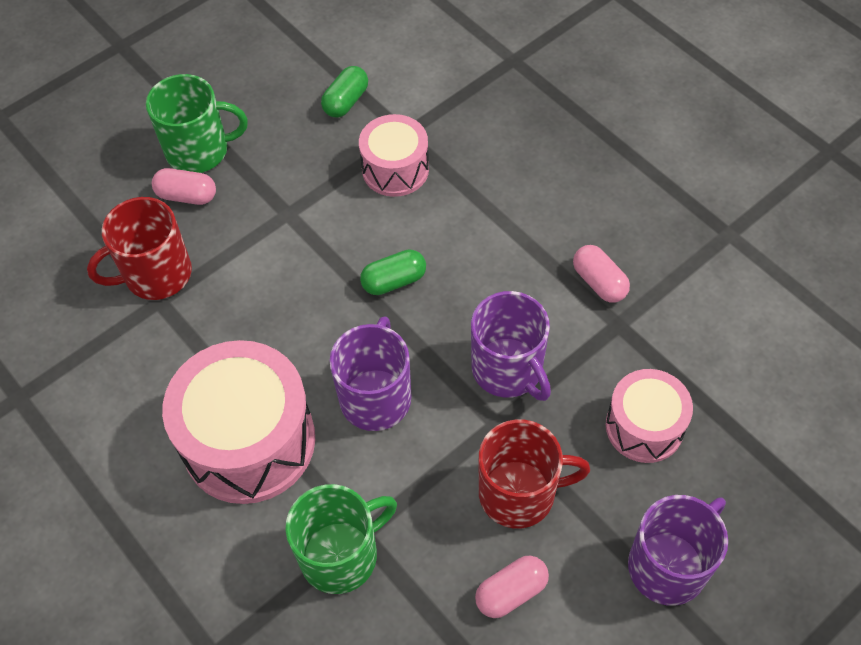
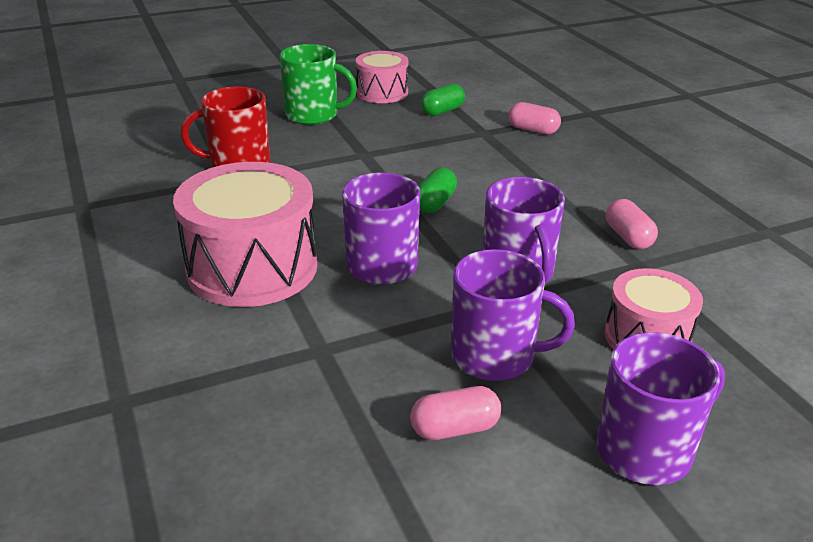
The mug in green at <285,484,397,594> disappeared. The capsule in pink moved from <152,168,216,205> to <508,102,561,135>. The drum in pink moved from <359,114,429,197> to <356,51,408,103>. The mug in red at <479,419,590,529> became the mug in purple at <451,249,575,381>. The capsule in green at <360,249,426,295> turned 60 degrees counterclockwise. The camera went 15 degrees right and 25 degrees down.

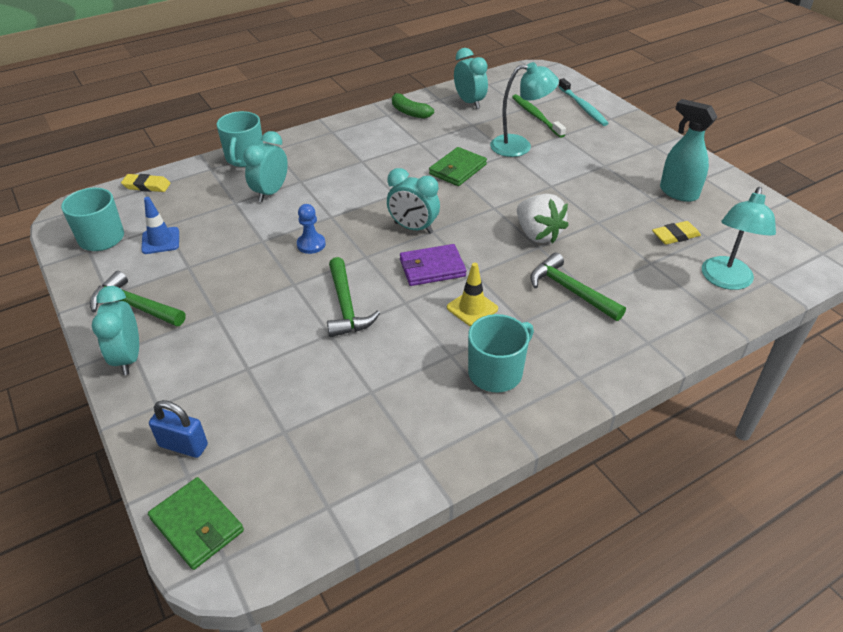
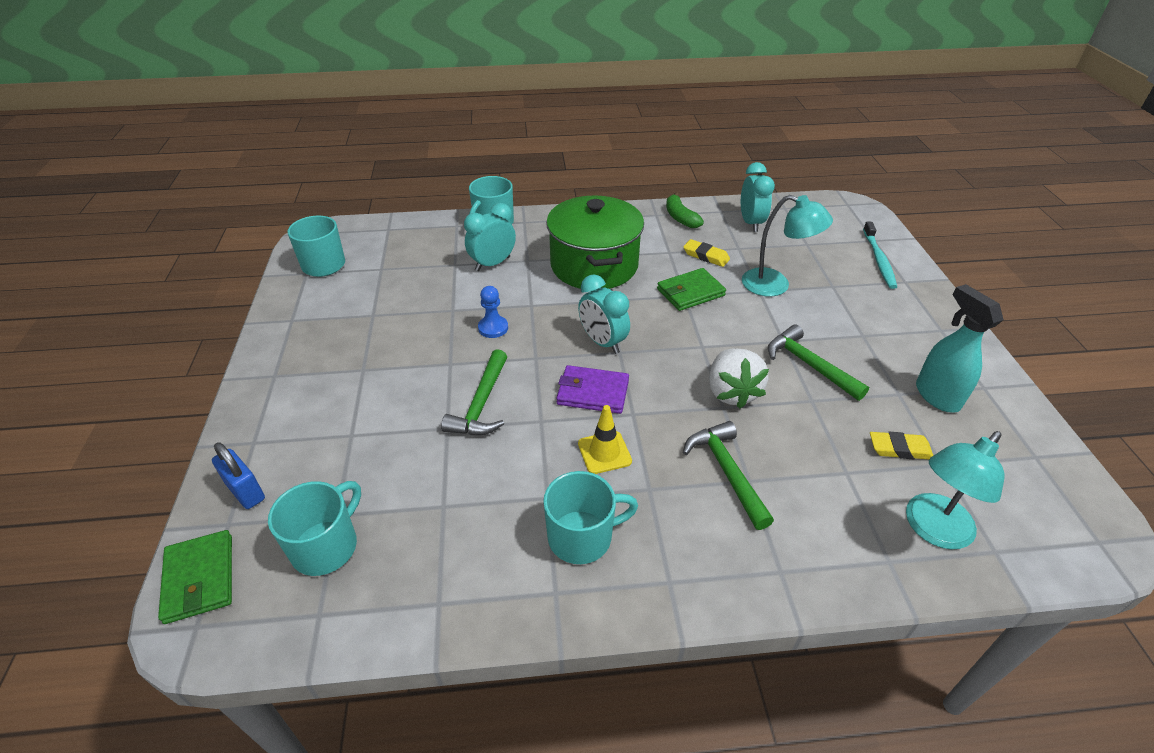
The clock in turquoise at <92,286,139,375> disappeared. The traffic cone in blue at <141,197,179,254> disappeared. The toothbrush in green at <512,94,566,138> disappeared. The mug in turquoise at <268,481,361,576> appeared. The pot in green at <546,195,644,289> appeared. The hammer in green moved from <90,271,185,327> to <768,324,869,401>. The eraser in yellow moved from <121,174,170,192> to <683,239,730,267>. The camera went 25 degrees right and 0 degrees up.

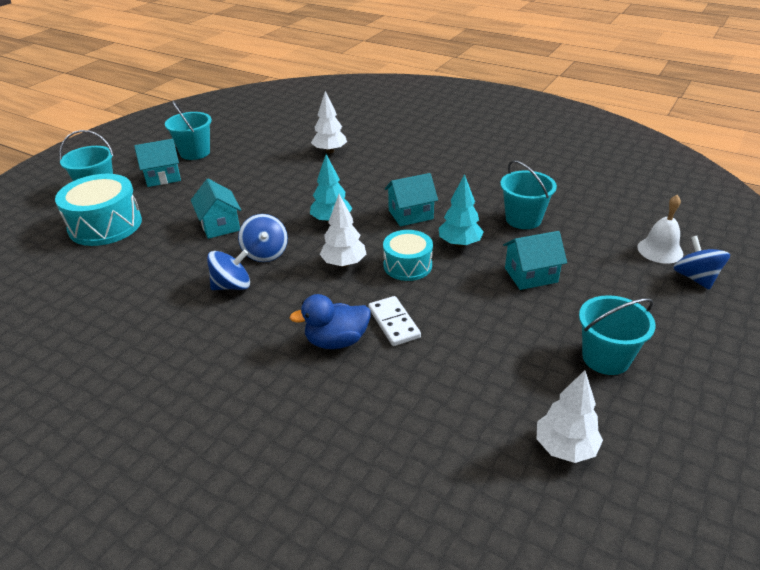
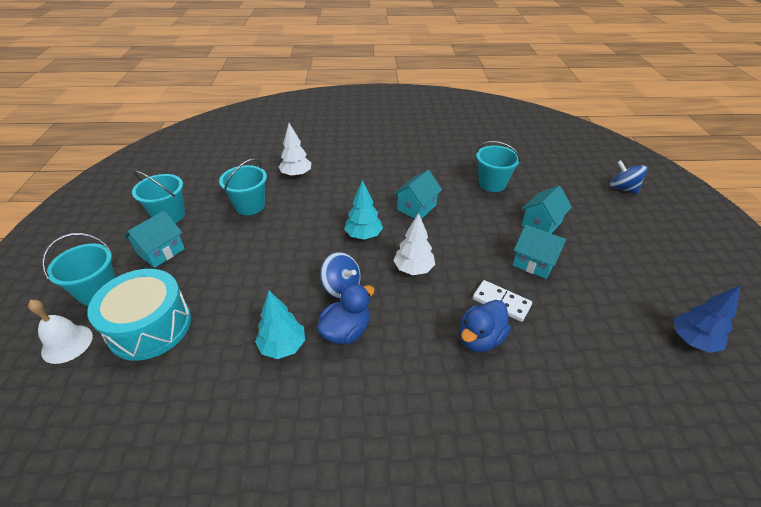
The drum in turquoise at <383,230,433,281> disappeared. The house in turquoise moved from <191,179,241,239> to <513,224,566,279>. The tree in turquoise moved from <439,174,484,247> to <255,291,305,359>. The bucket in turquoise moved from <579,295,656,375> to <219,159,267,215>. The bell in white moved from <637,195,683,264> to <28,300,93,364>. The spinning top in blue at <207,250,250,290> was replaced by the duck in blue at <317,284,375,344>. The tree in white at <537,370,603,463> became the tree in blue at <674,285,741,353>. The camera went 35 degrees left and 5 degrees up.

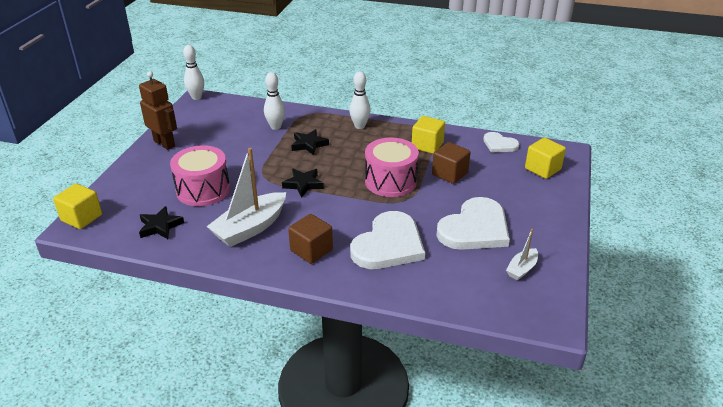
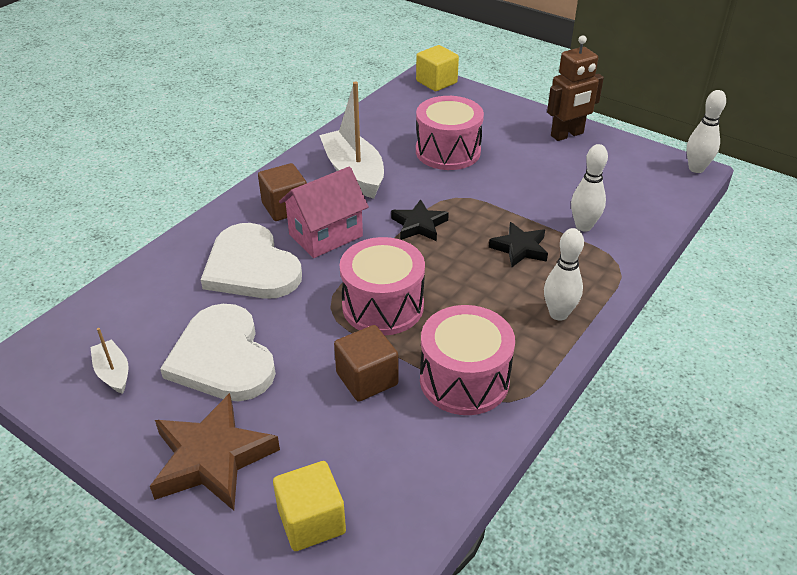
The star in black at <139,206,184,239> disappeared. The heart in white at <483,132,519,153> disappeared. The star in brown at <150,393,280,511> appeared. The house in pink at <279,167,369,258> appeared. The cube in yellow at <412,116,445,154> was replaced by the drum in pink at <420,305,515,415>. The camera went 110 degrees right and 5 degrees up.

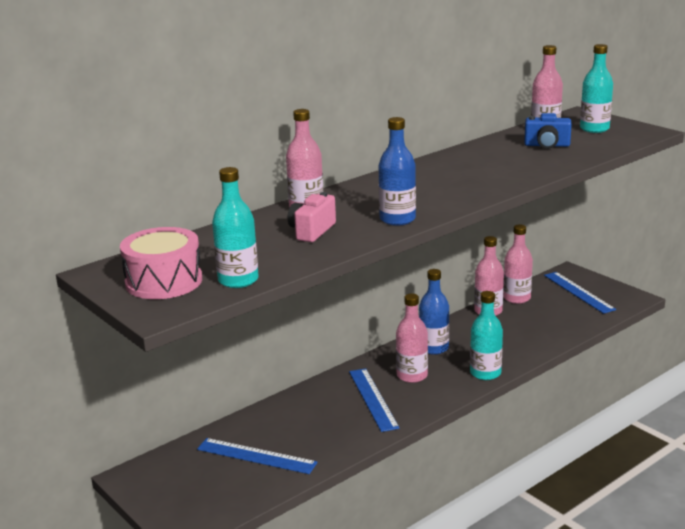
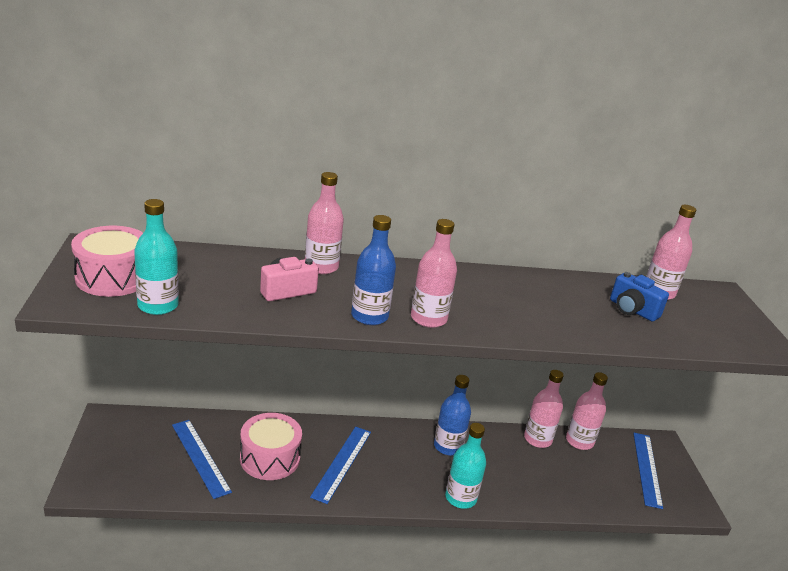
The bottle in turquoise at <580,44,613,133> disappeared. The drum in pink at <240,413,302,480> appeared. The bottle in pink moved from <396,294,428,383> to <411,219,457,328>. The camera went 30 degrees right and 5 degrees up.

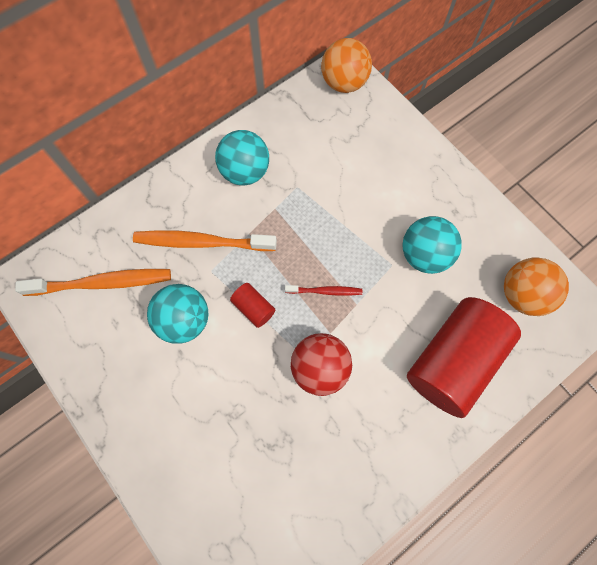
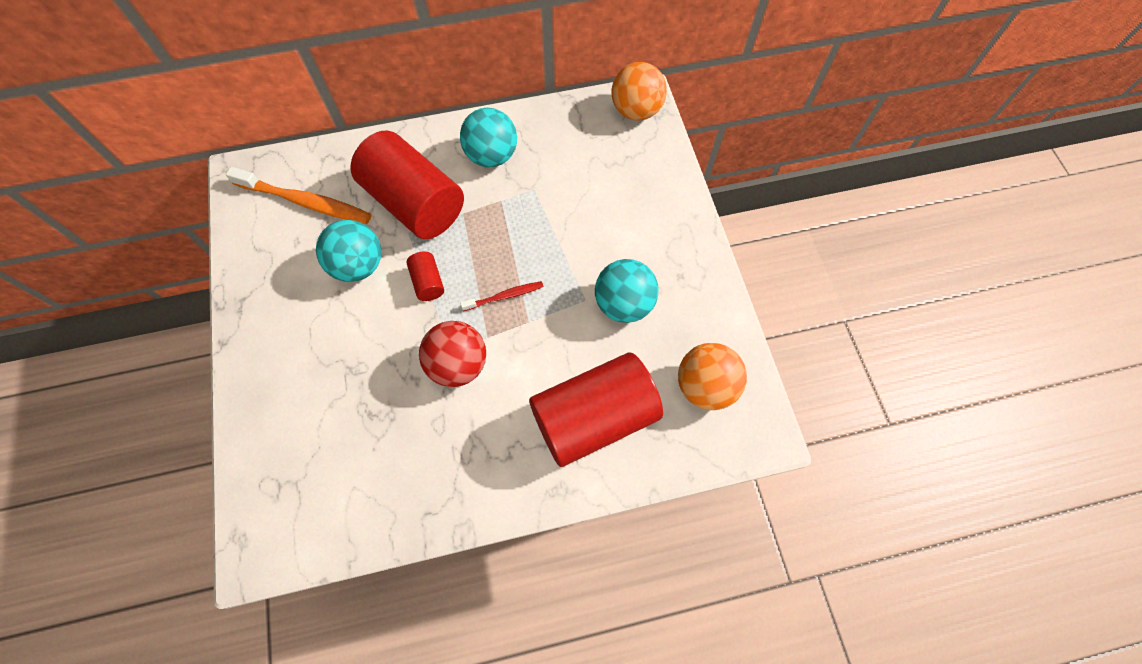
The toothbrush in orange at <133,230,277,251> was replaced by the cylinder in red at <350,131,464,239>. The toothbrush in red at <285,285,362,296> turned 45 degrees counterclockwise. The camera went 25 degrees right and 5 degrees down.

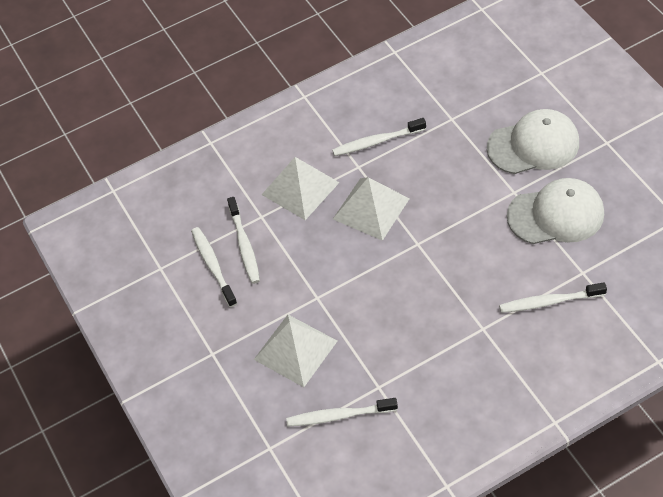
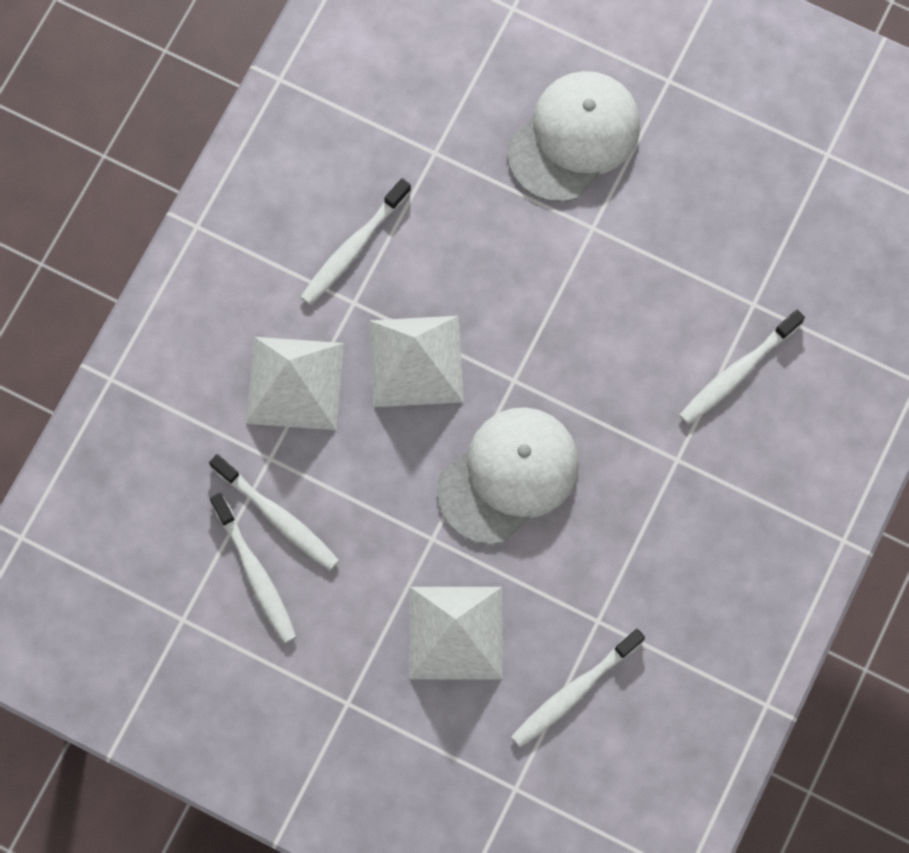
The cap in white moved from <507,178,604,244> to <437,407,579,545>. The toothbrush in white at <191,227,237,307> turned 150 degrees counterclockwise. The camera went 40 degrees left and 20 degrees up.

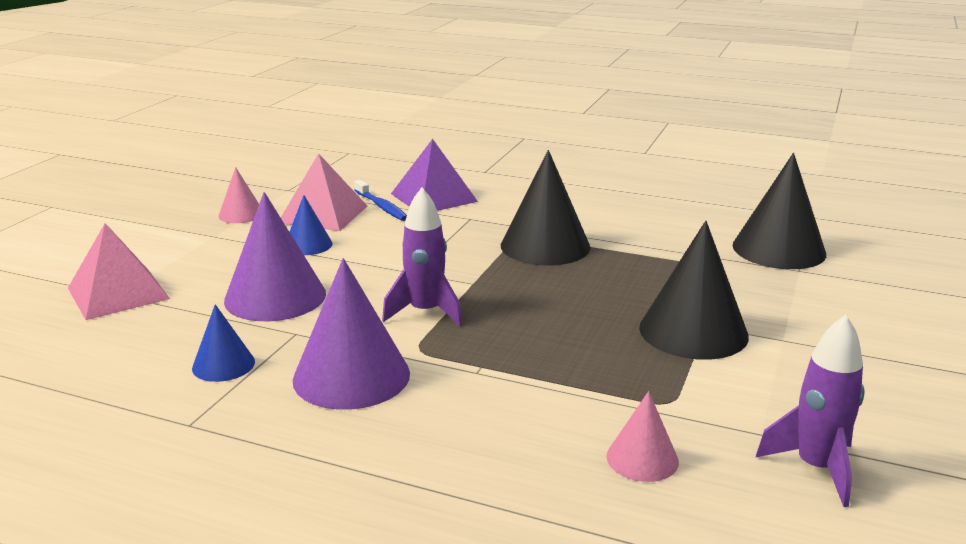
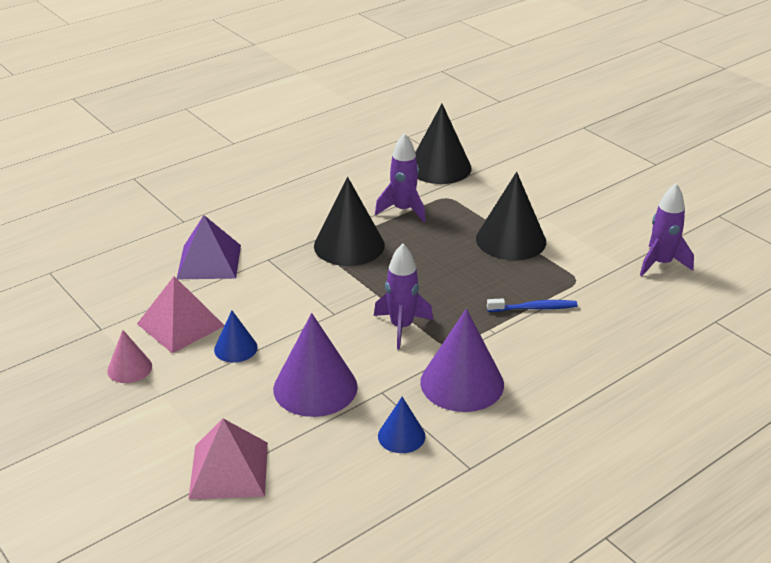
The cone in pink at <606,391,679,482> disappeared. The rocket in purple at <375,133,426,222> appeared. The toothbrush in blue moved from <354,180,407,221> to <487,298,578,312>. The camera went 60 degrees left and 10 degrees up.

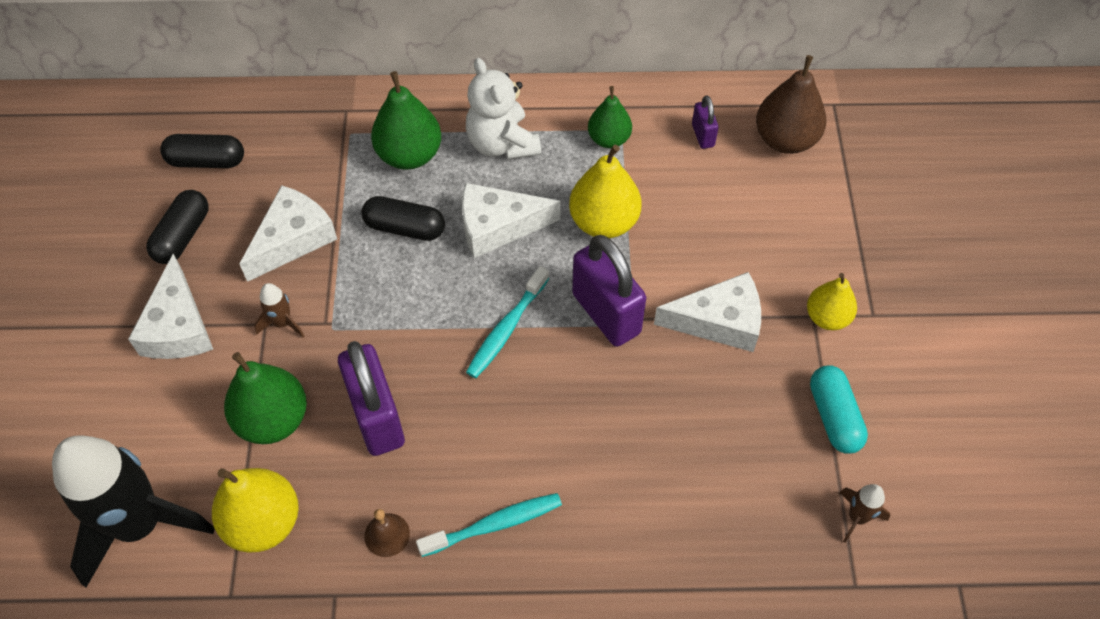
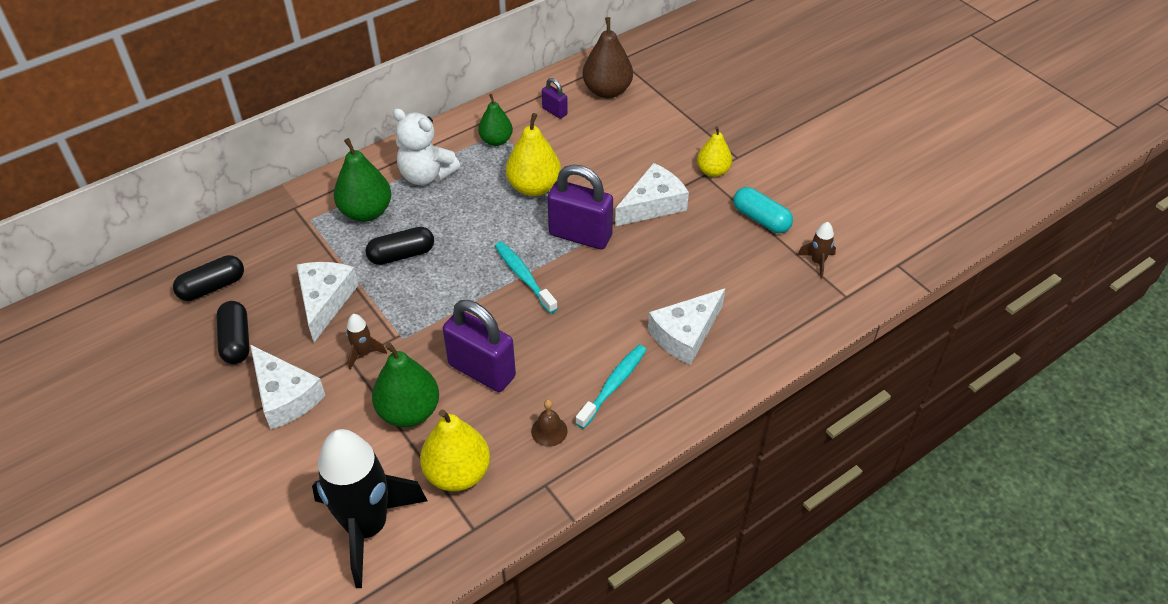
The cheese in white moved from <462,183,561,258> to <648,289,725,365>. The toothbrush in turquoise at <466,266,549,378> turned 150 degrees clockwise. The camera went 35 degrees left and 10 degrees down.

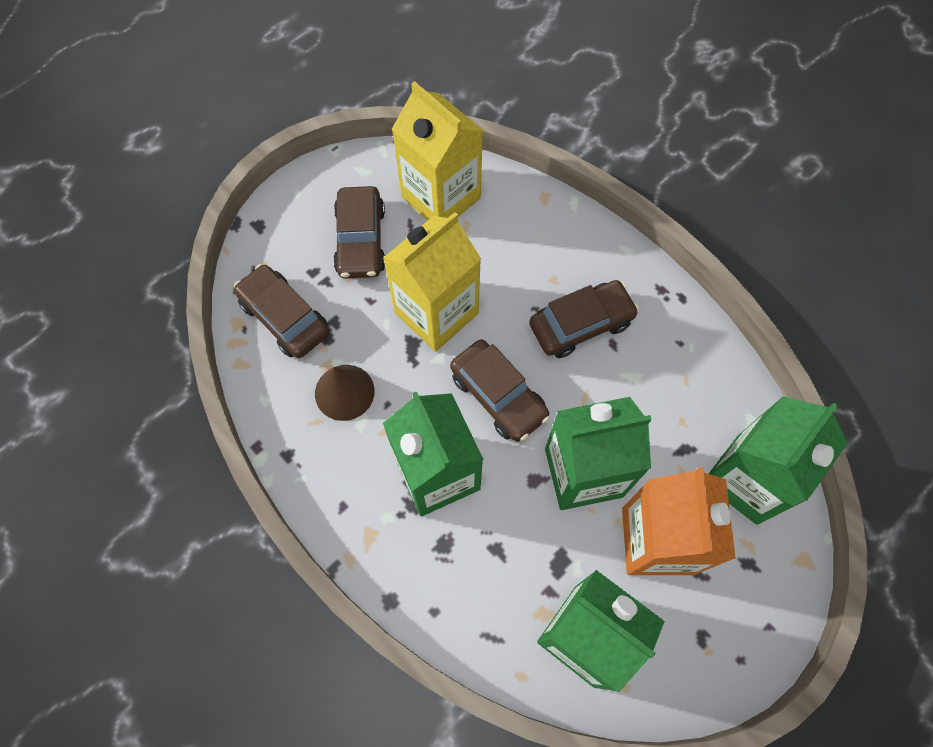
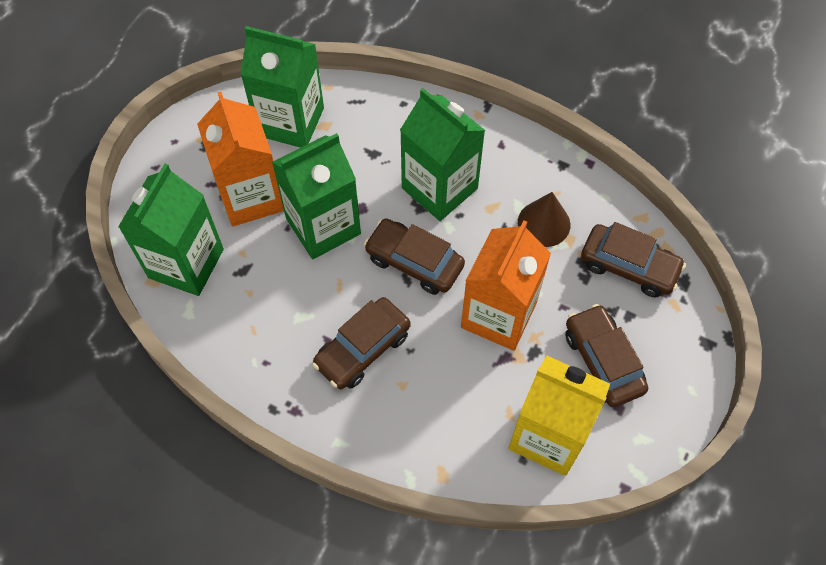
The carton in yellow at <383,212,481,352> became the carton in orange at <461,220,551,351>. The camera went 160 degrees right and 5 degrees down.

